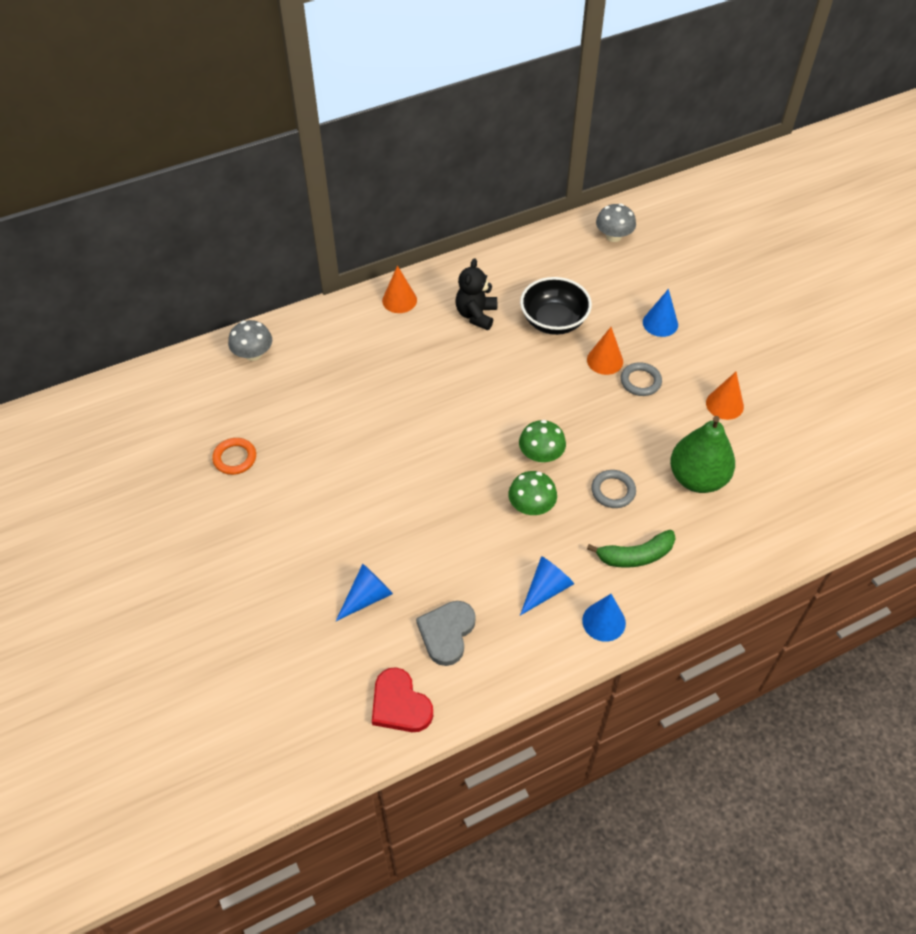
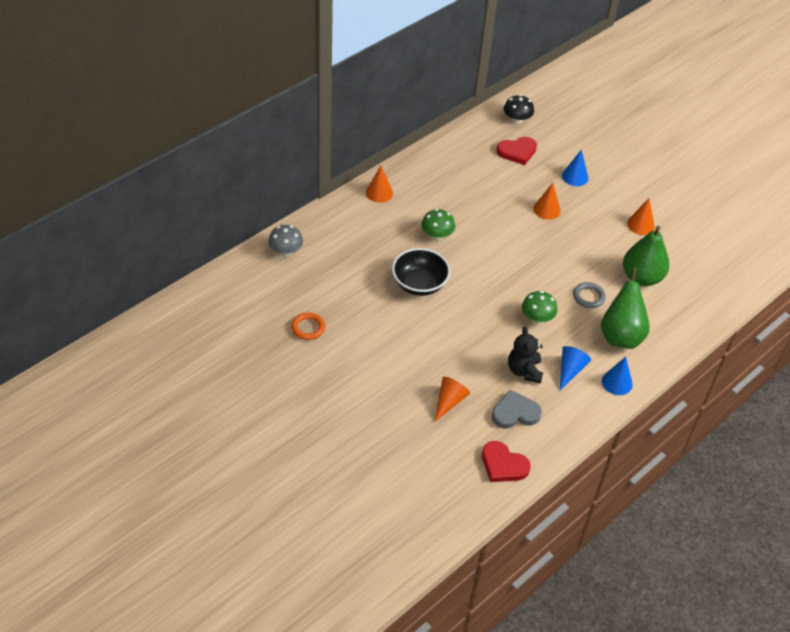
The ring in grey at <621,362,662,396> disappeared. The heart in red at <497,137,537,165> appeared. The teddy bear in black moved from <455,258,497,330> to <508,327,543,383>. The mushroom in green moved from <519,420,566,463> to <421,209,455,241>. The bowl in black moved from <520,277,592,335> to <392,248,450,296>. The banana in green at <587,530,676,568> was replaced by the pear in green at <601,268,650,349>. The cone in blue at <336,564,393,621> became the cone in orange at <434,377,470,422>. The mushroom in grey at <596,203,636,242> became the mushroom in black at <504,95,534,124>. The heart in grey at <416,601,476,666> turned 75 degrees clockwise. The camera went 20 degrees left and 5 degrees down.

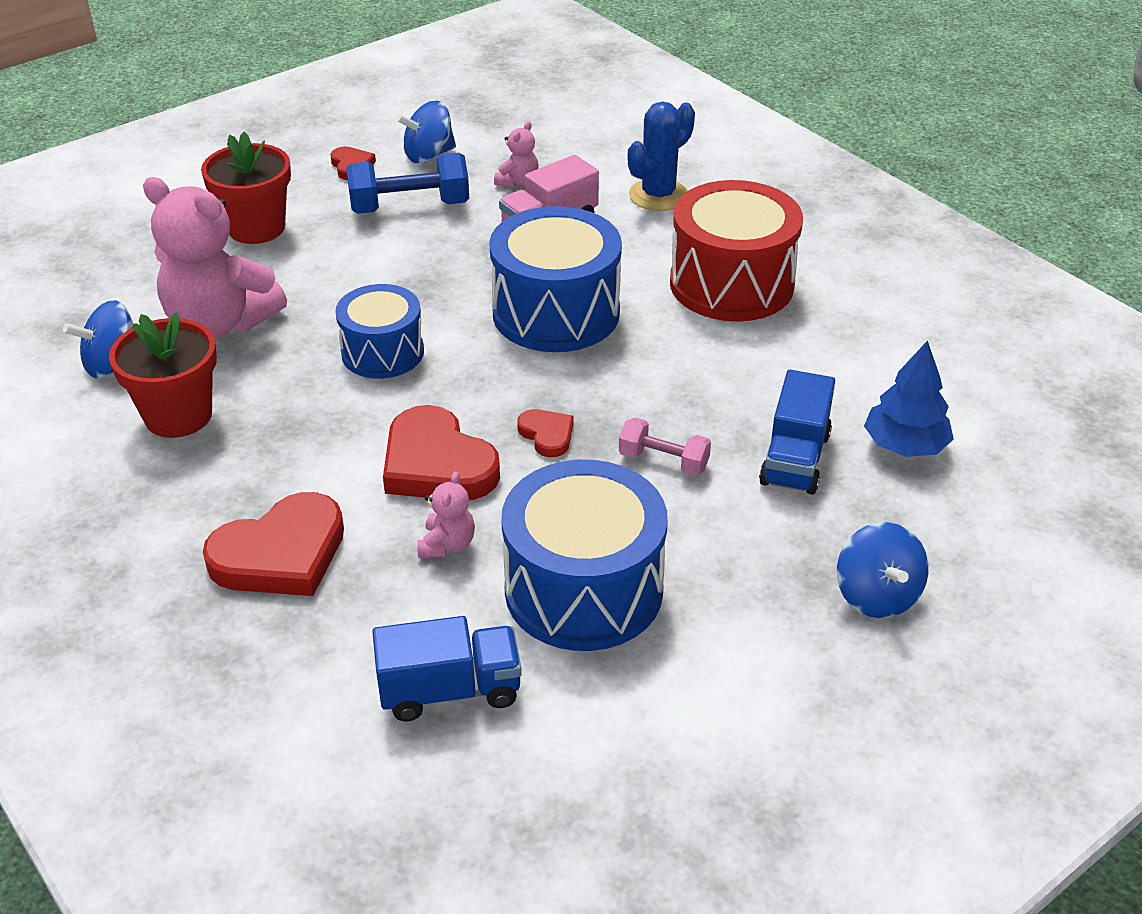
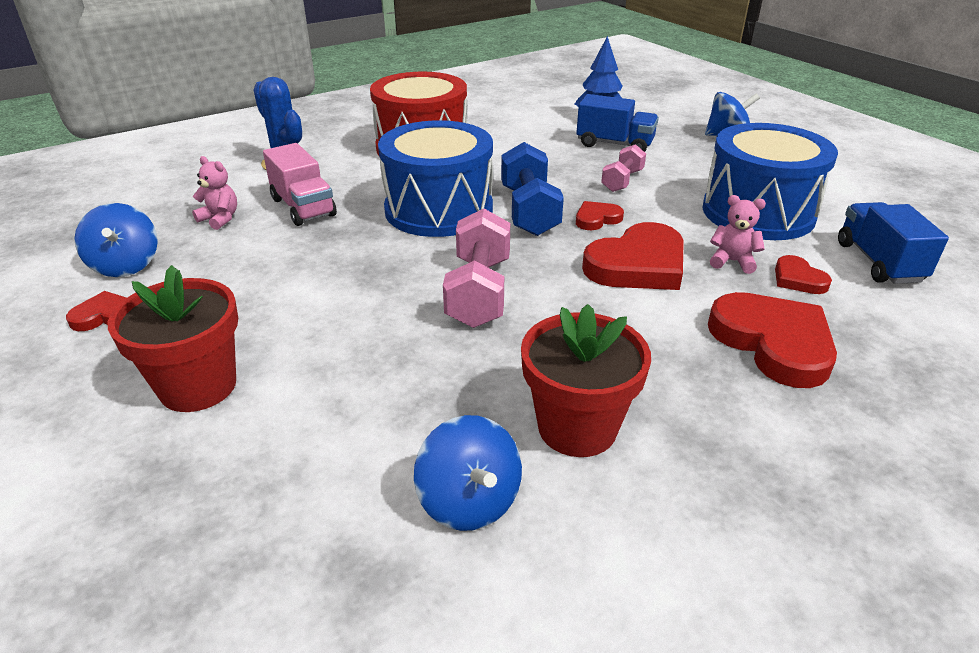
The teddy bear in pink at <143,177,287,338> disappeared. The heart in red at <775,255,832,294> appeared. The dumbbell in blue moved from <346,153,469,214> to <501,142,564,236>. The drum in blue at <335,284,424,379> was replaced by the dumbbell in pink at <443,209,510,328>. The camera went 85 degrees left and 5 degrees down.

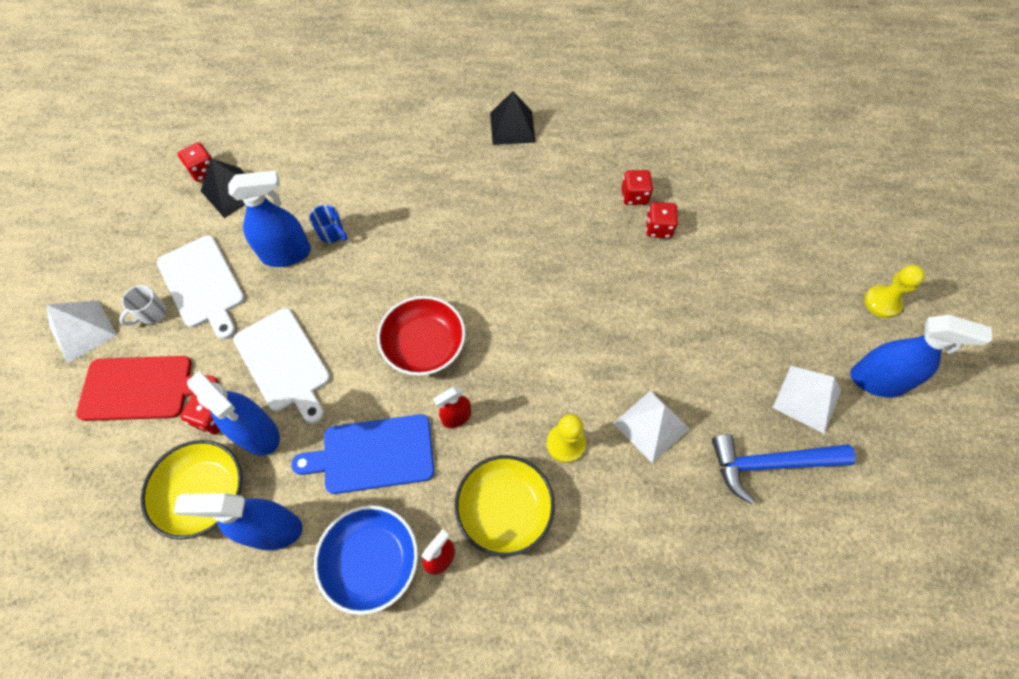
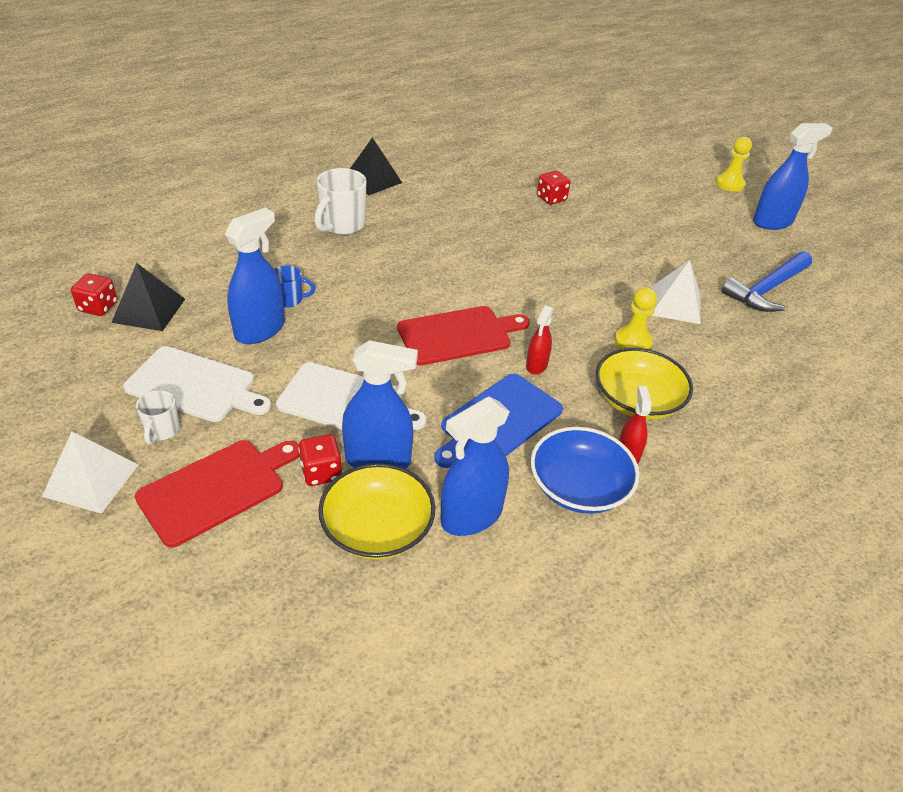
The dice in red at <621,170,653,205> disappeared. The pyramid in white at <773,366,841,434> disappeared. The mug in white at <314,168,367,235> appeared. The bowl in red at <377,296,466,376> was replaced by the cutting board in red at <397,306,530,365>. The camera went 40 degrees left and 20 degrees down.

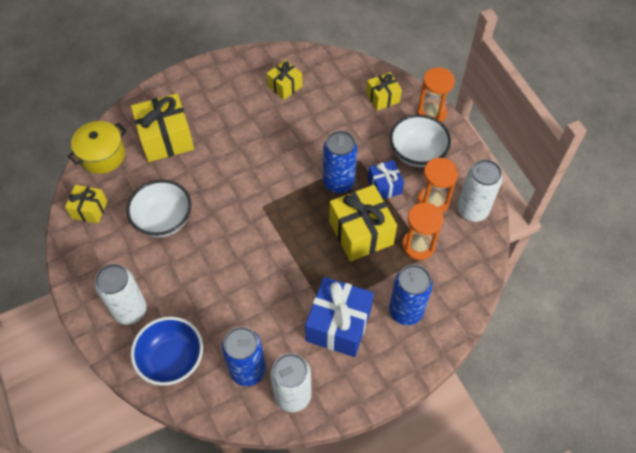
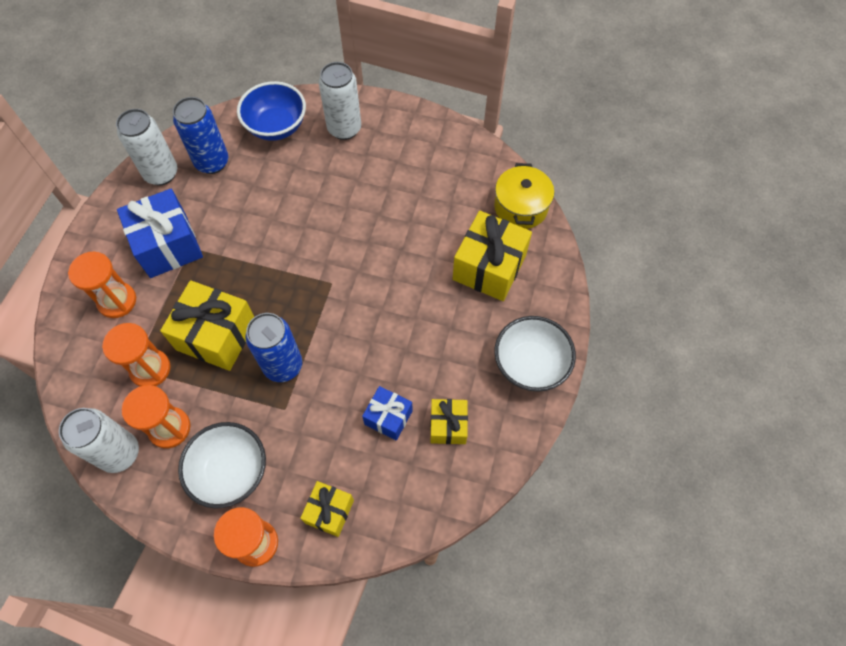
The gift in yellow at <65,185,108,224> disappeared. The bowl in white moved from <127,180,192,237> to <494,316,576,392>. The gift in blue moved from <368,160,404,199> to <362,386,413,441>. The can in blue at <389,264,433,326> was replaced by the hourglass in orange at <68,252,136,318>. The camera went 135 degrees right and 5 degrees up.

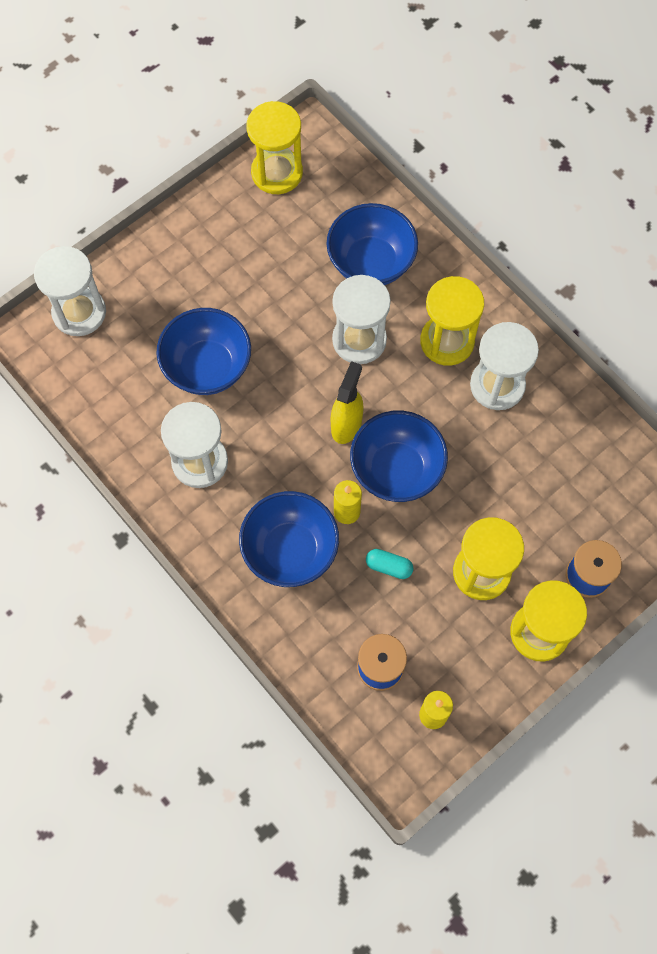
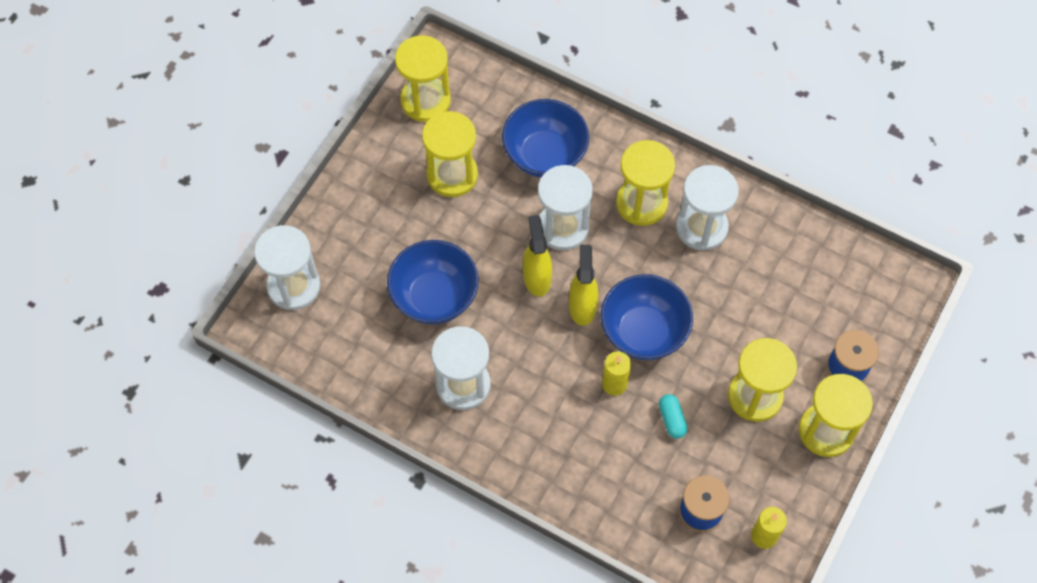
The bowl in blue at <239,491,339,587> disappeared. The hourglass in yellow at <422,111,478,197> appeared. The spray bottle in yellow at <523,215,552,296> appeared. The capsule in turquoise at <366,549,414,579> turned 75 degrees clockwise. The camera went 20 degrees left and 5 degrees down.

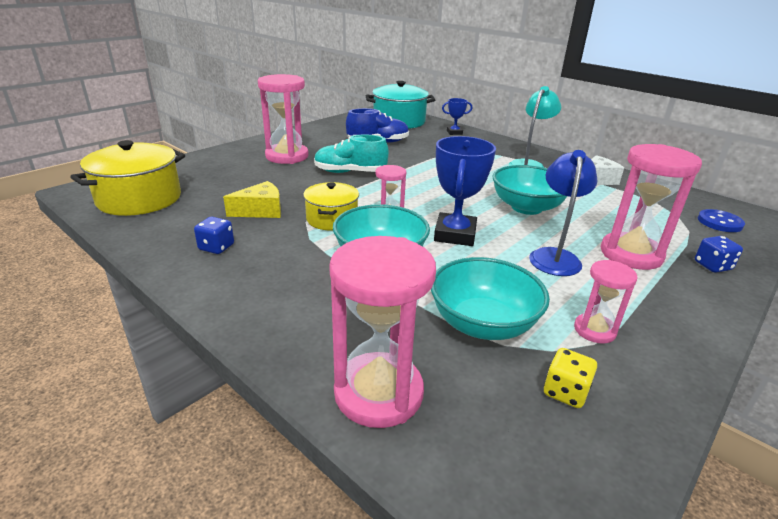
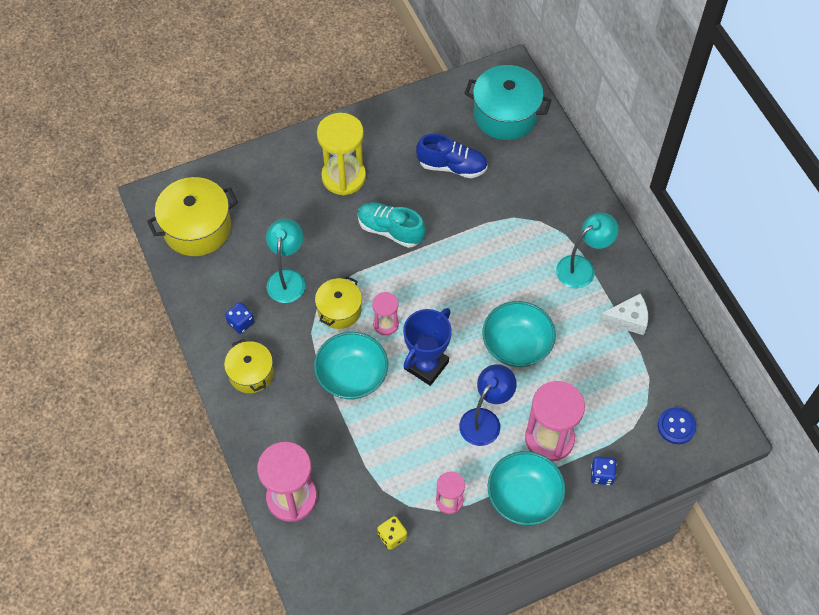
The trophy in blue at <442,98,472,135> disappeared. The pot in yellow at <224,339,274,393> appeared. The bowl in turquoise moved from <431,257,550,340> to <488,451,566,525>. The cheese in yellow at <223,181,281,218> was replaced by the lamp in turquoise at <266,219,305,303>. The hourglass in pink at <258,74,309,164> became the hourglass in yellow at <317,113,366,196>. The camera went 25 degrees right and 30 degrees up.

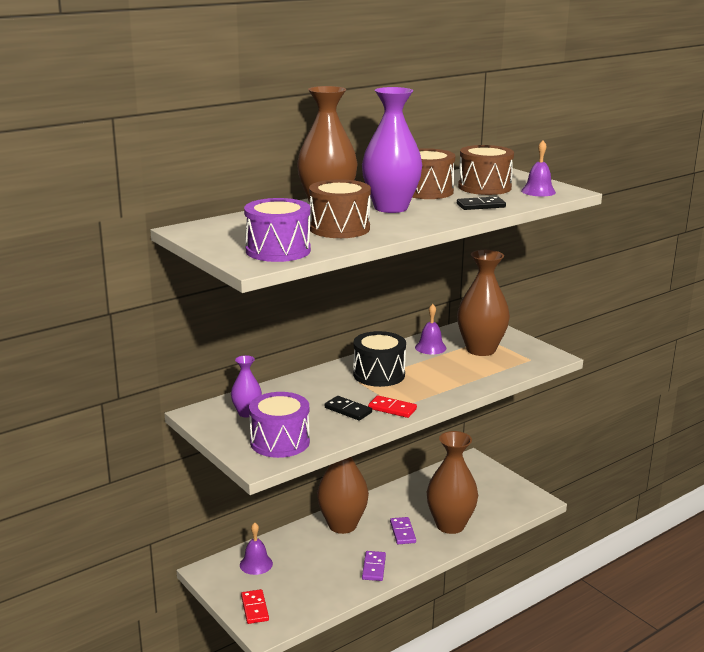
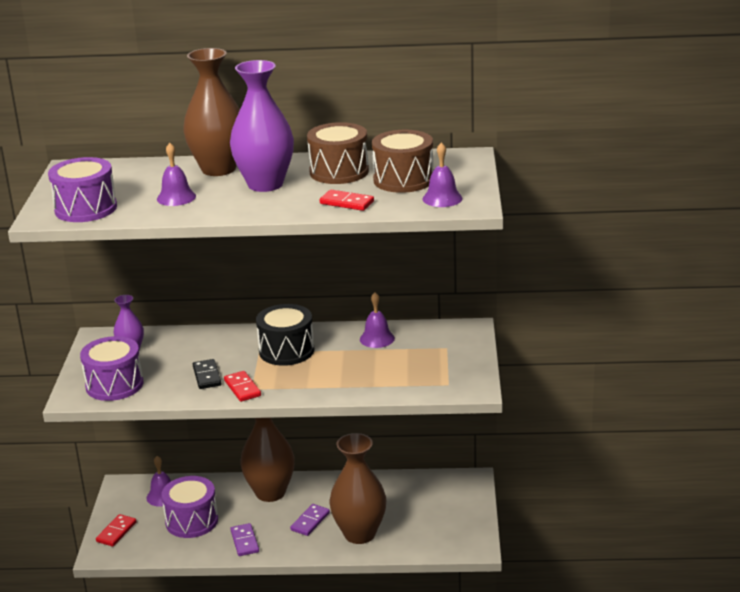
The vase in brown at <457,250,510,356> disappeared. The drum in purple at <161,476,218,538> appeared. The drum in brown at <309,179,371,238> was replaced by the bell in purple at <157,143,196,206>. The domino in black at <457,196,506,210> became the domino in red at <320,190,374,211>. The domino in purple at <362,551,386,581> turned 60 degrees counterclockwise. The camera went 40 degrees right and 5 degrees up.

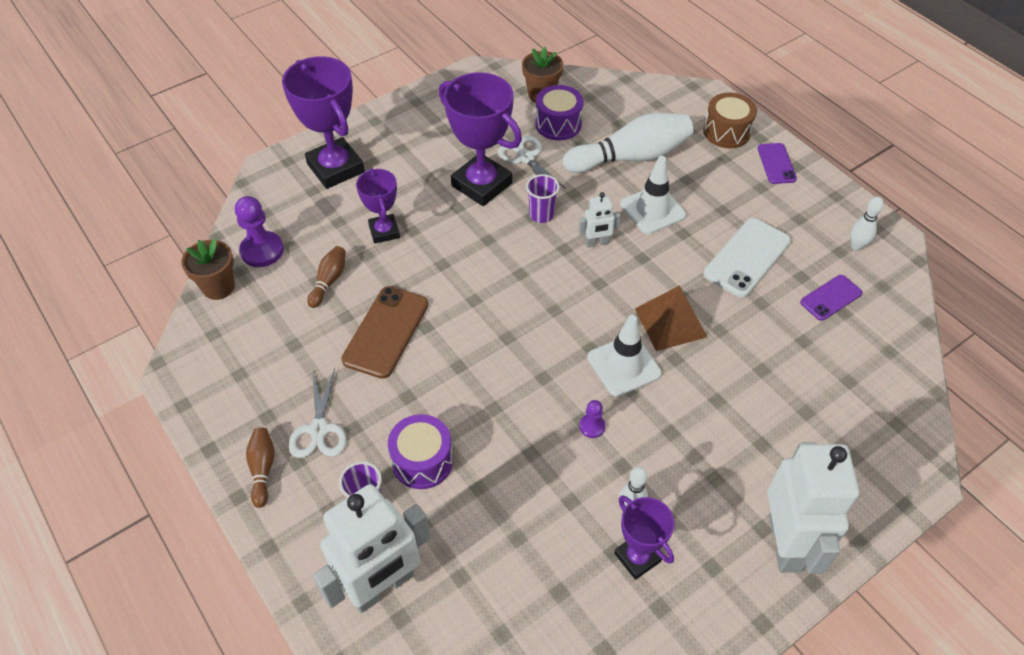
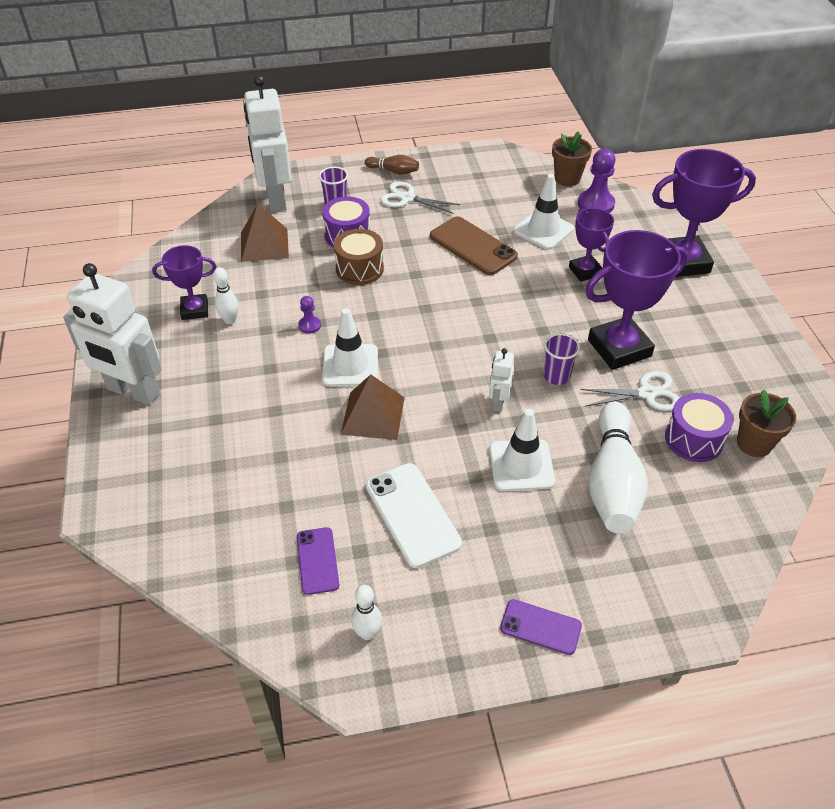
The pyramid in brown at <241,204,289,262> appeared. The drum in brown moved from <703,93,757,148> to <334,229,384,285>. The bowling pin in brown at <307,246,346,308> was replaced by the traffic cone in white at <513,174,574,250>. The trophy in purple at <356,168,400,244> turned 60 degrees clockwise. The camera went 115 degrees right and 5 degrees down.

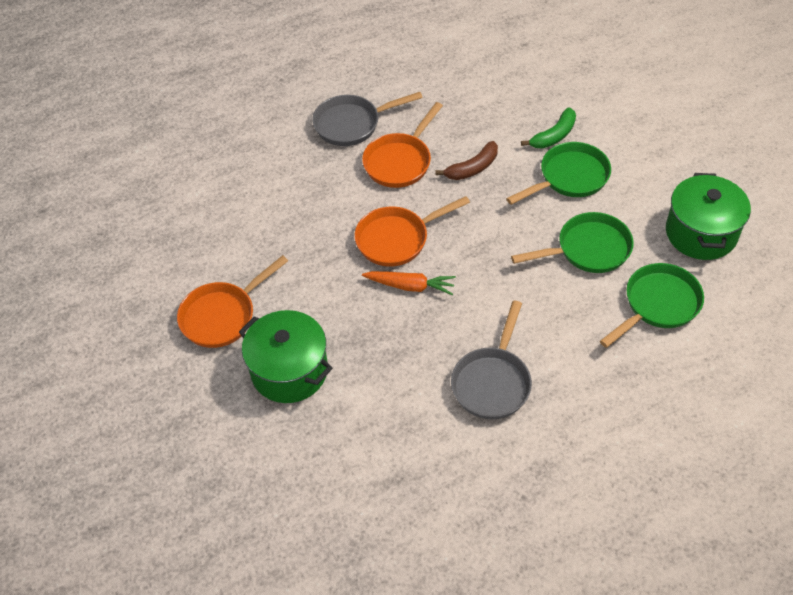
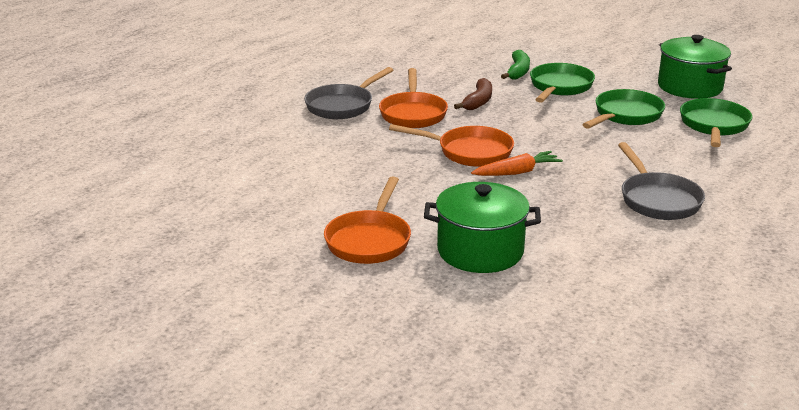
The pan in orange at <355,196,470,267> turned 105 degrees counterclockwise. The camera went 35 degrees left and 25 degrees down.

